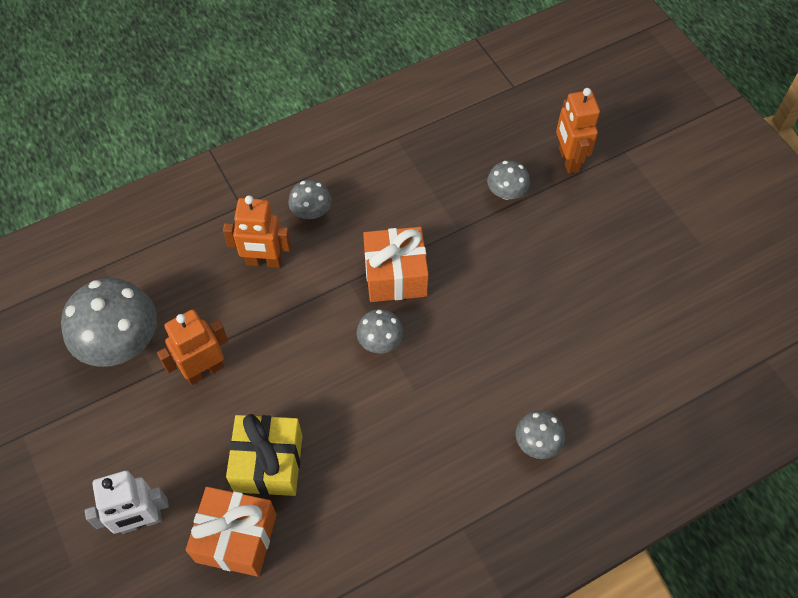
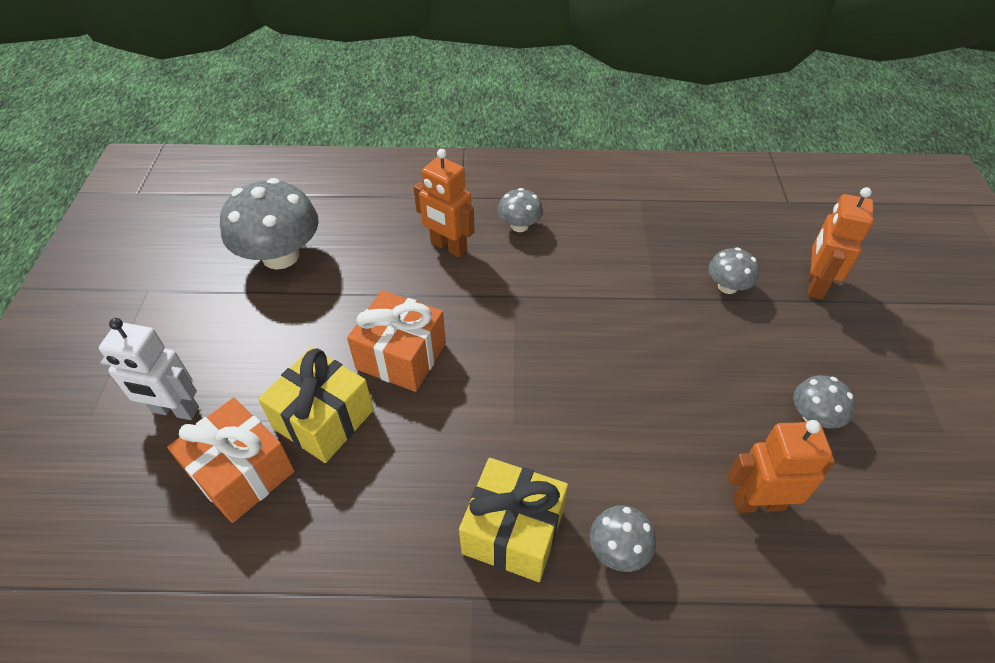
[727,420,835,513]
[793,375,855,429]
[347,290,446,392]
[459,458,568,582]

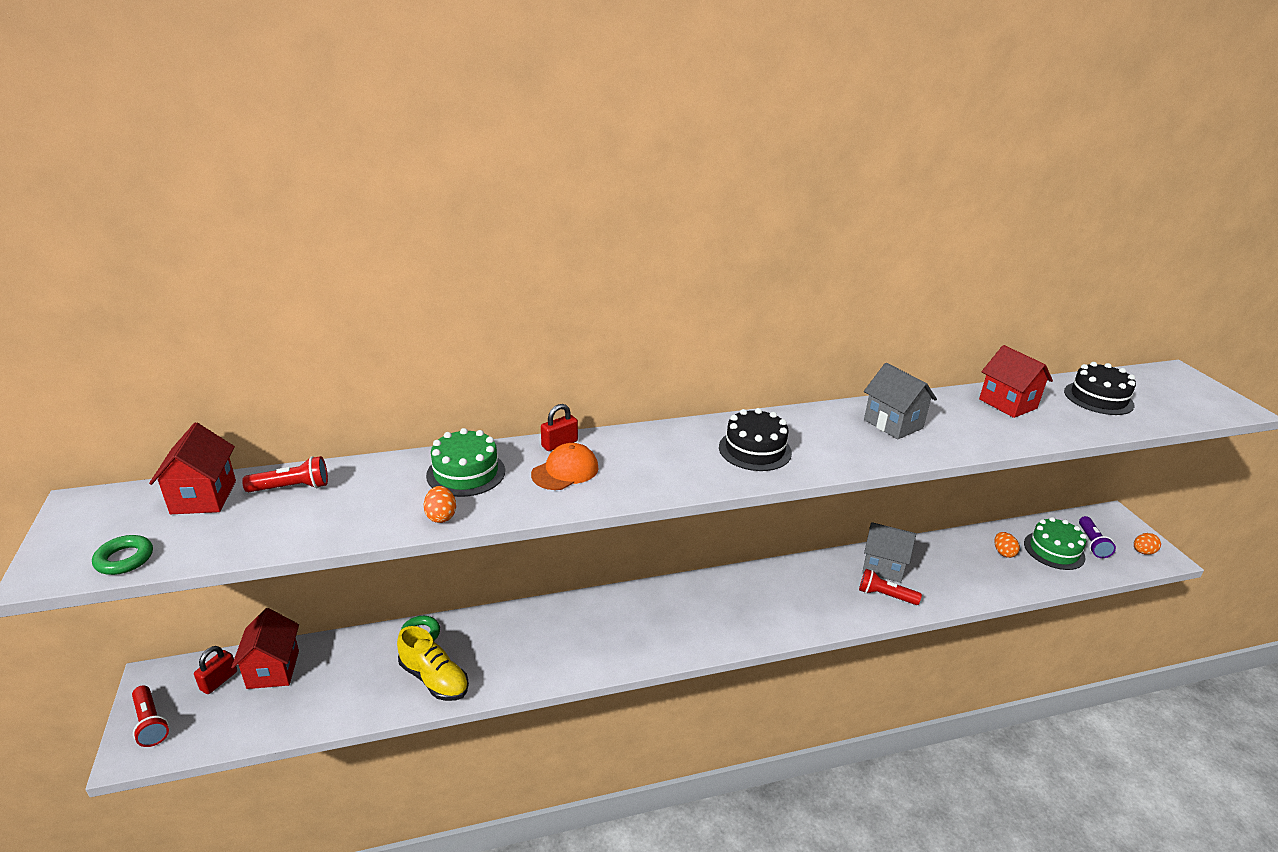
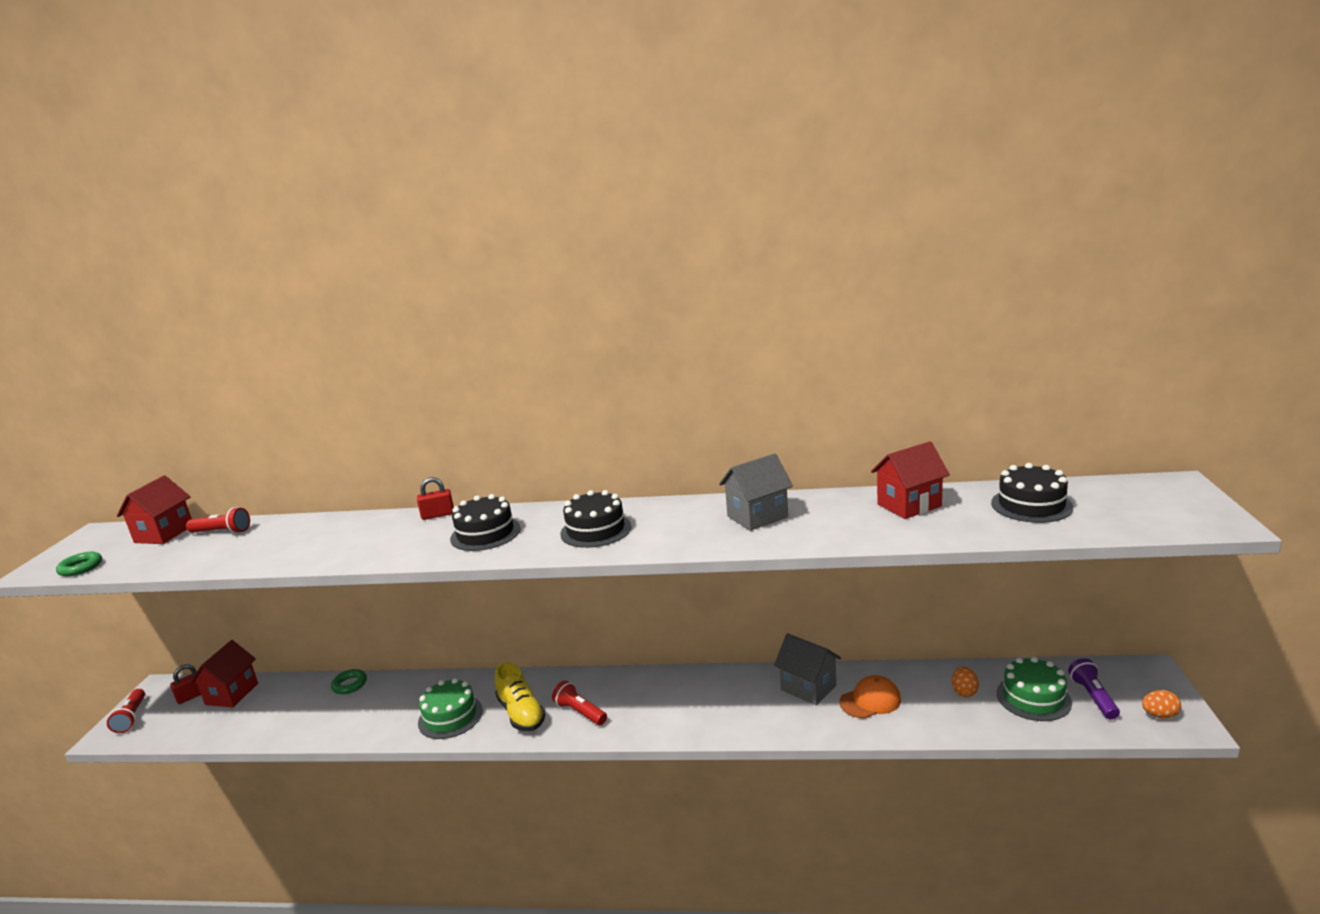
[495,662,546,731]
[424,486,456,523] (first image)
[418,678,483,739]
[840,675,901,719]
[552,681,607,725]
[719,454,793,531]
[871,441,950,519]
[1068,658,1120,720]
[450,494,521,551]

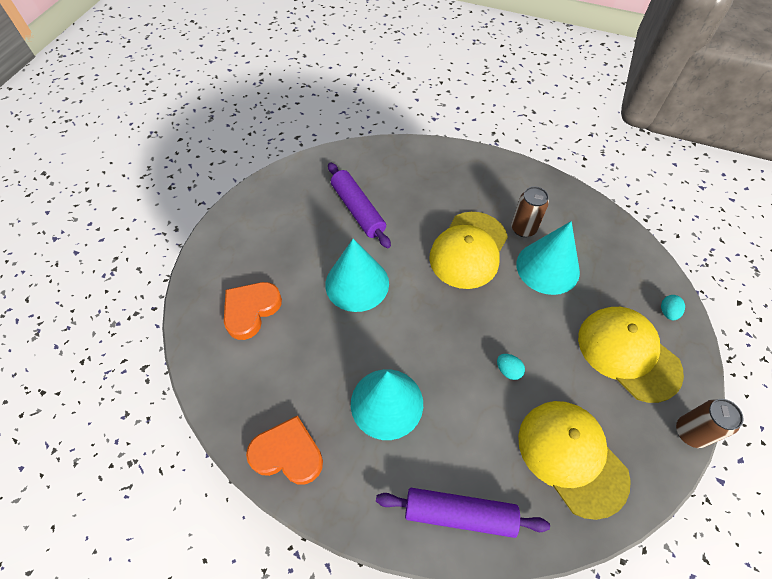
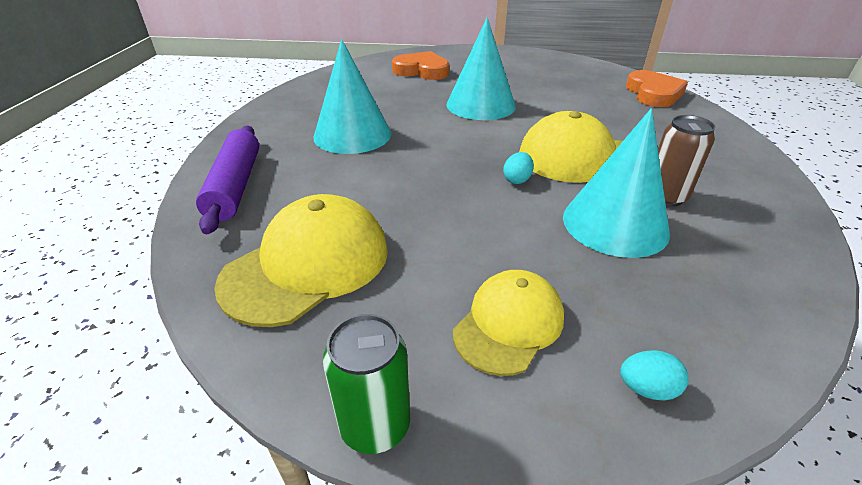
[626,70,688,107]
[328,162,391,248] (first image)
[503,152,534,184]
[453,270,564,376]
[323,314,410,454]

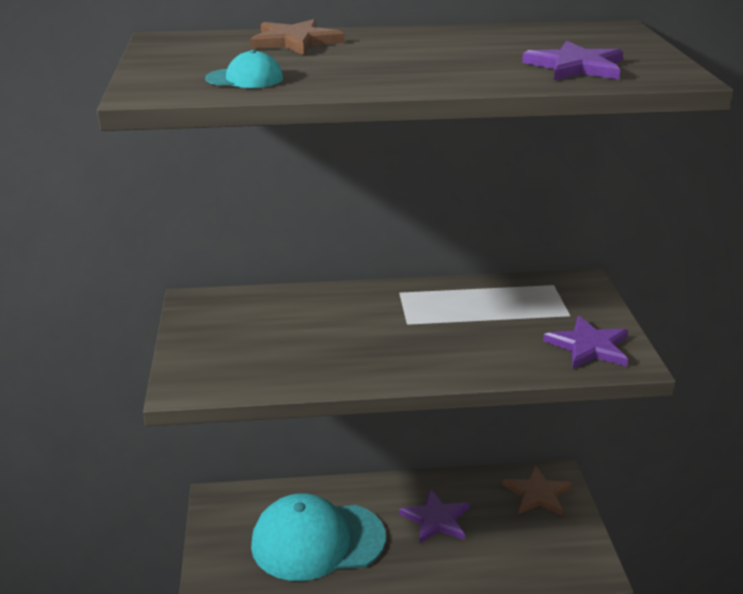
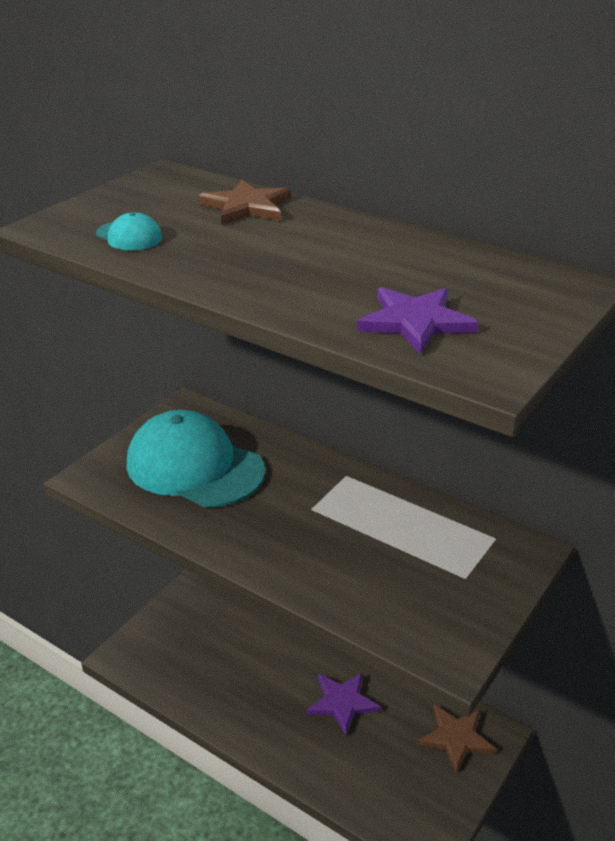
[127,410,265,507]
[543,316,628,369] (first image)

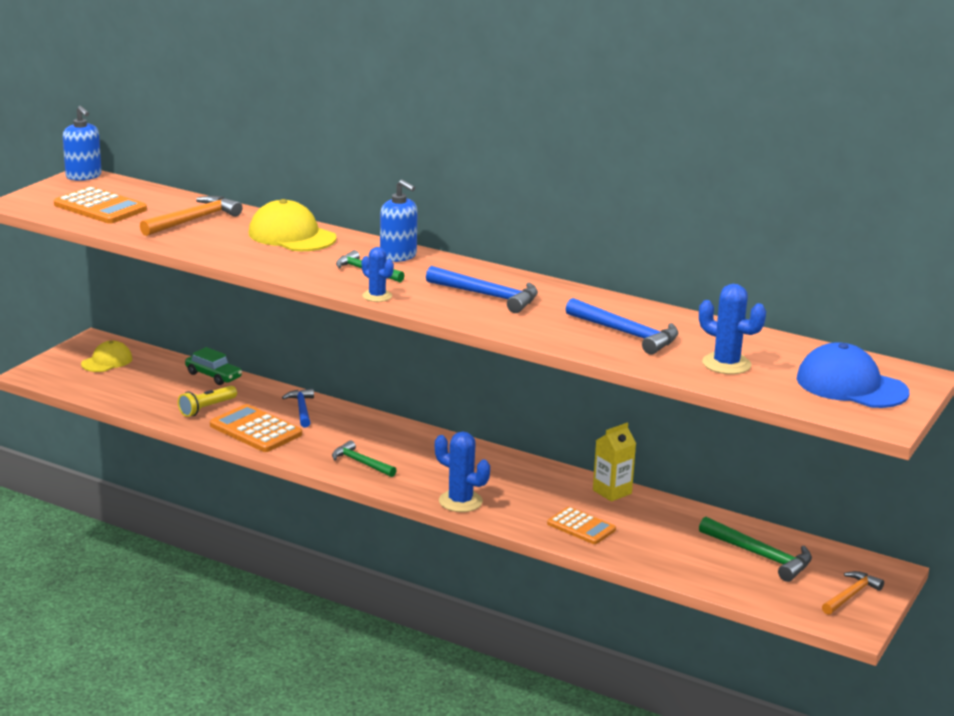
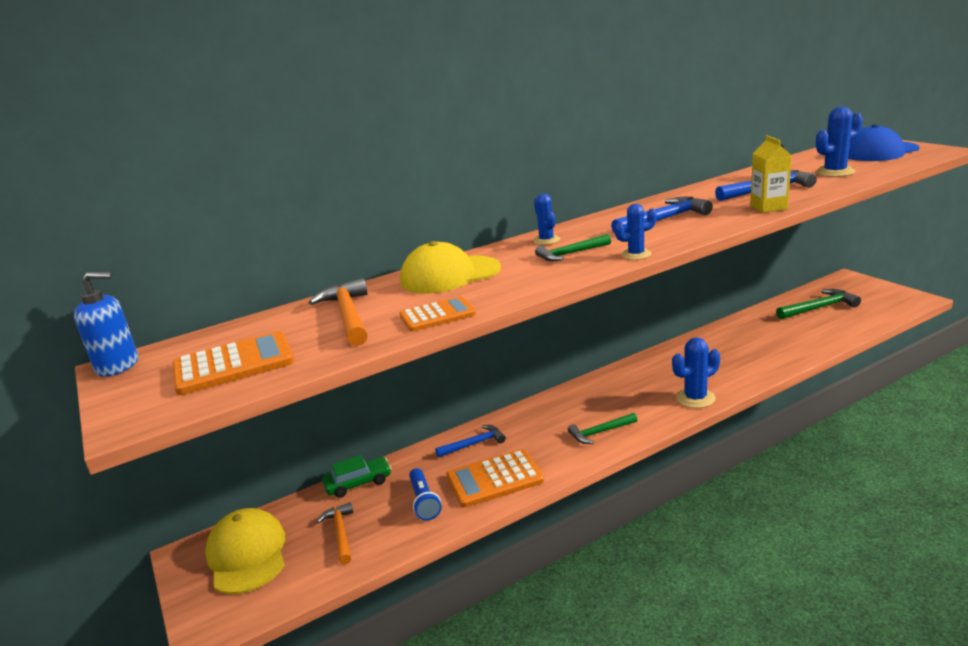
[205,508,285,594]
[409,468,442,521]
[435,425,506,458]
[533,194,560,245]
[399,296,476,332]
[750,135,792,213]
[316,502,353,565]

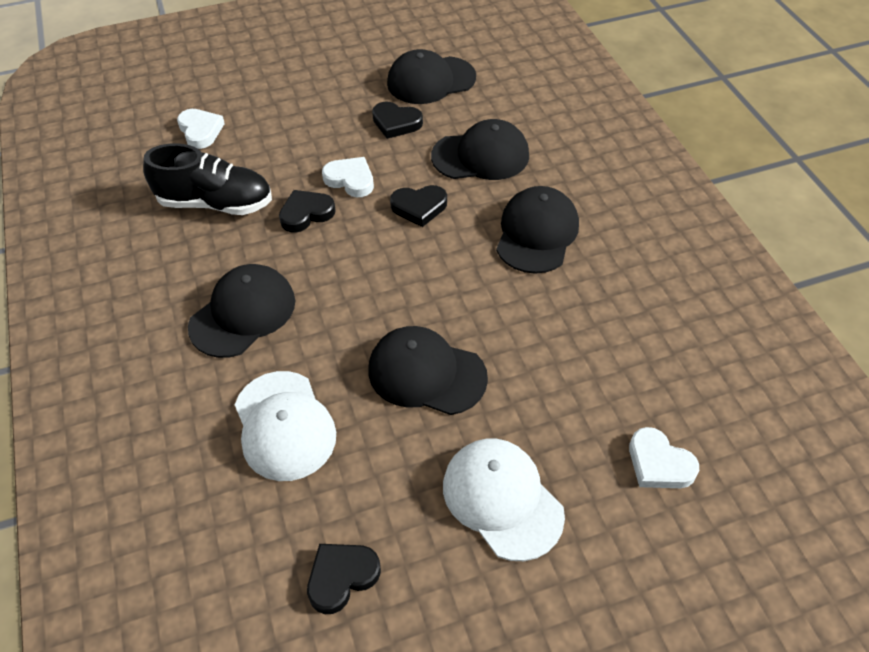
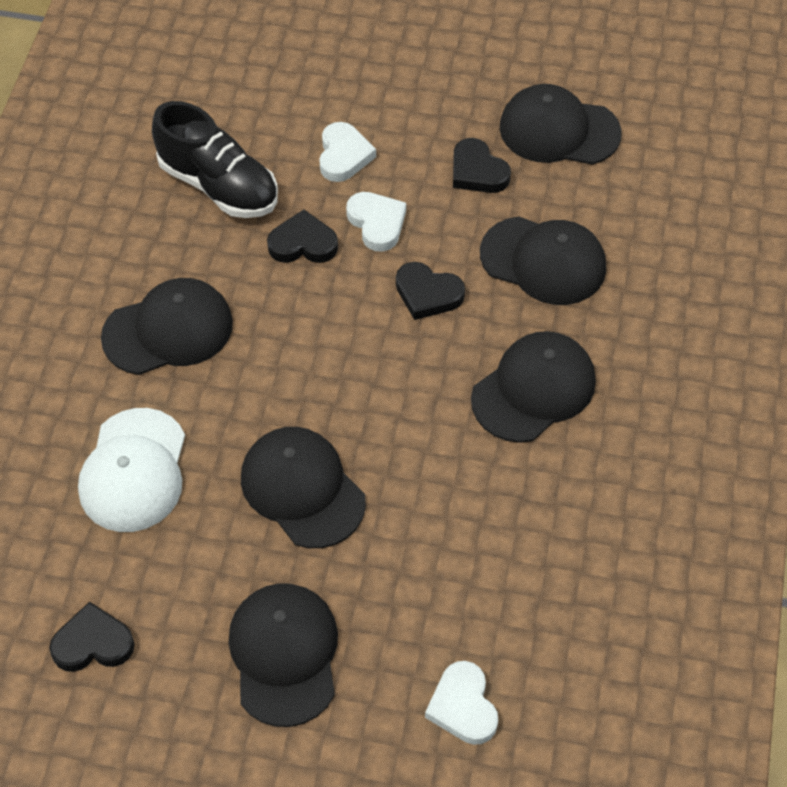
[319,122,376,182]
[229,583,338,727]

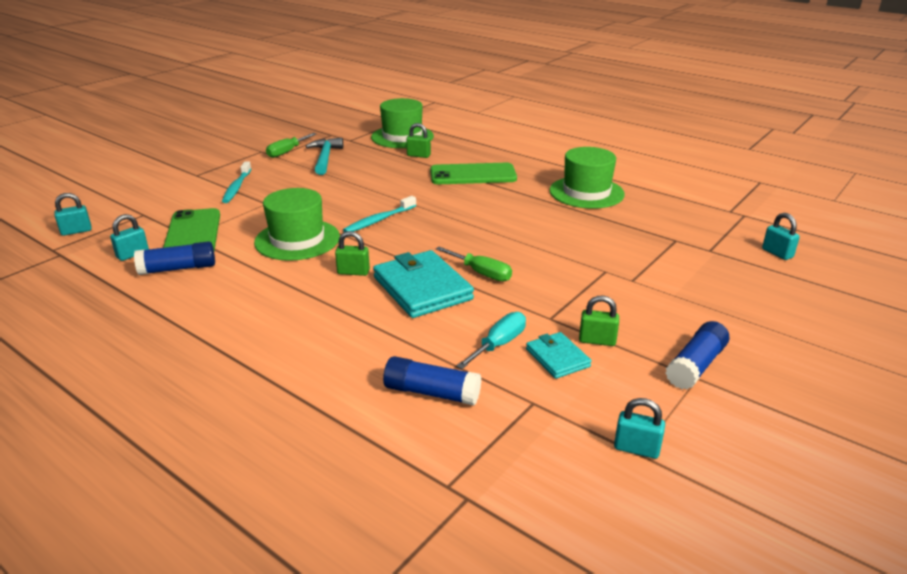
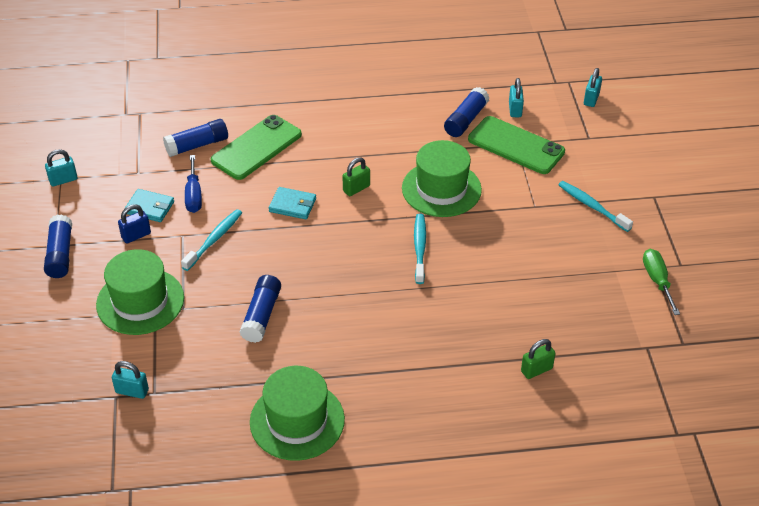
[306,138,343,175] (first image)
[96,249,184,335]
[269,187,316,219]
[211,115,302,180]
[436,247,512,282] (first image)
[185,155,202,213]
[118,204,151,244]
[112,361,149,399]
[181,209,242,271]
[239,275,281,343]

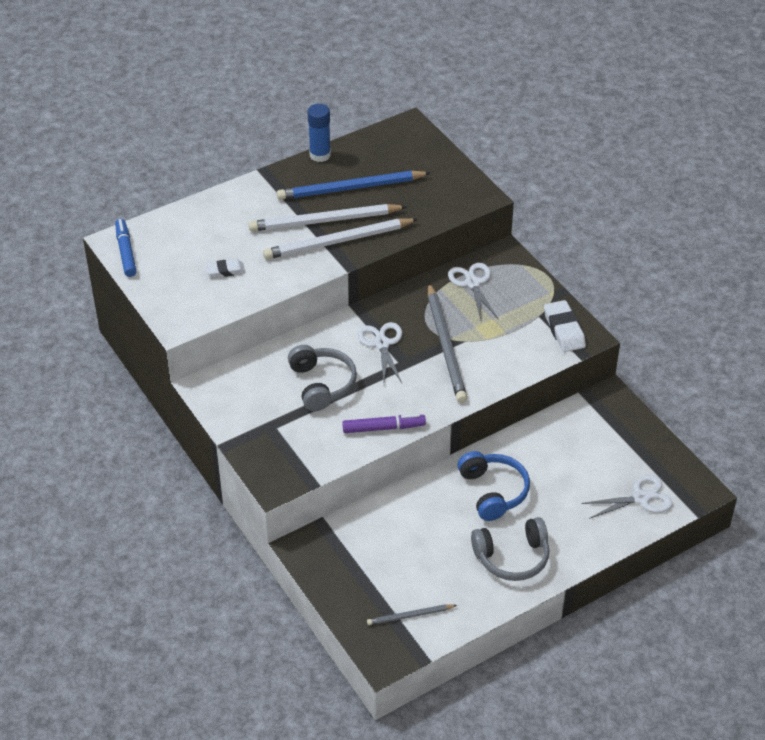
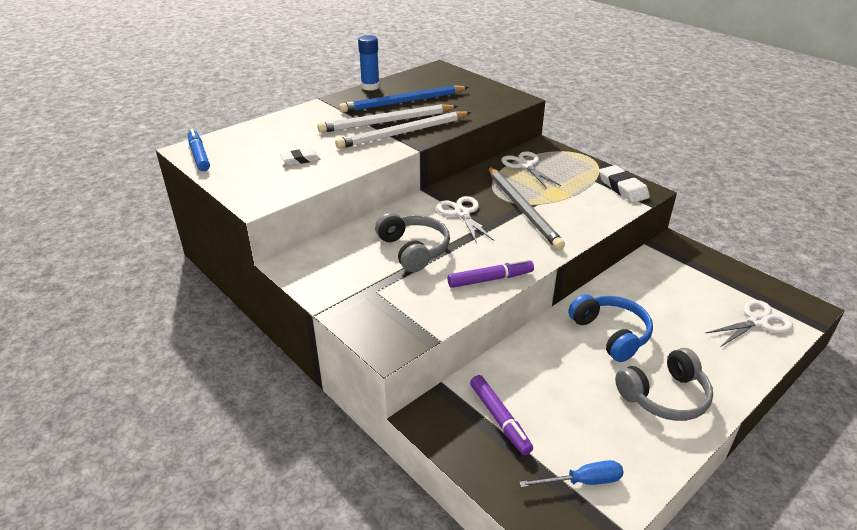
[519,460,624,488]
[470,375,533,455]

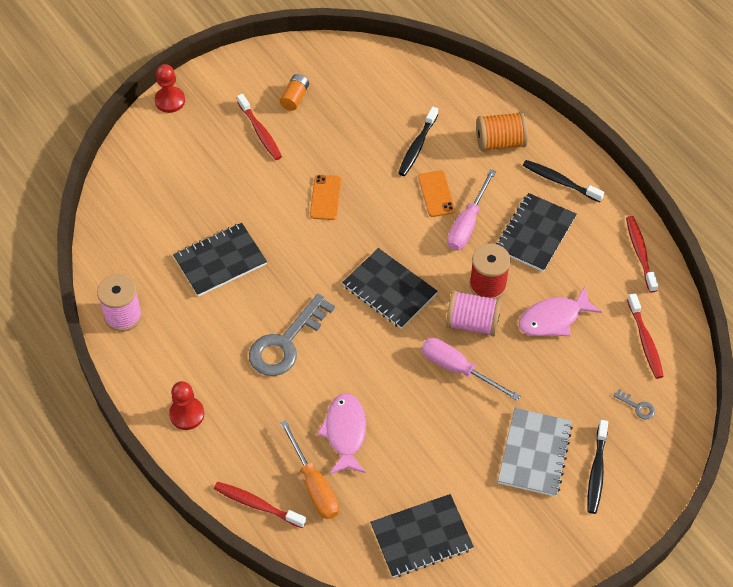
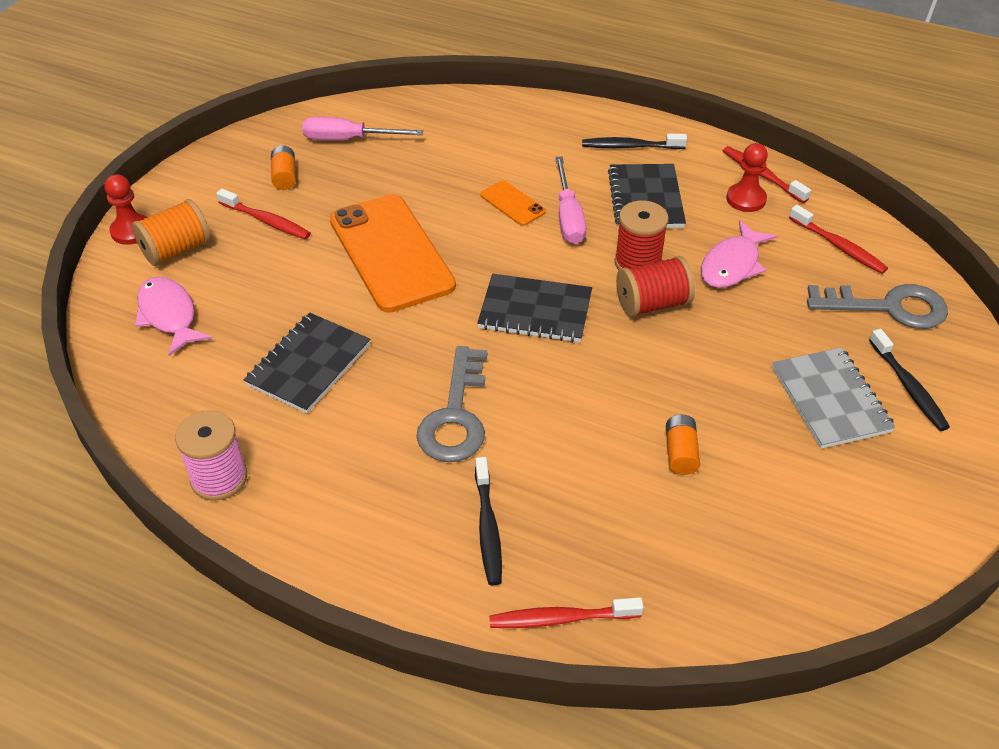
[726,143,768,212]
[280,420,339,519] (first image)
[330,194,456,313]
[135,276,212,356]
[370,494,474,578] (first image)
[475,457,502,585]
[302,117,423,140]
[616,256,695,317]
[132,199,211,266]
[807,284,948,329]
[666,415,700,475]

